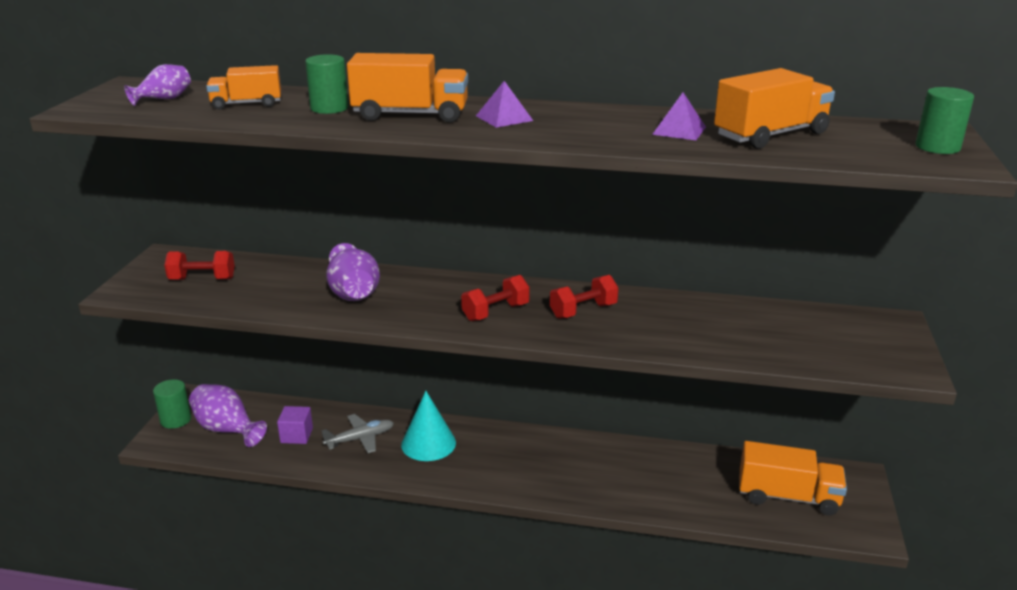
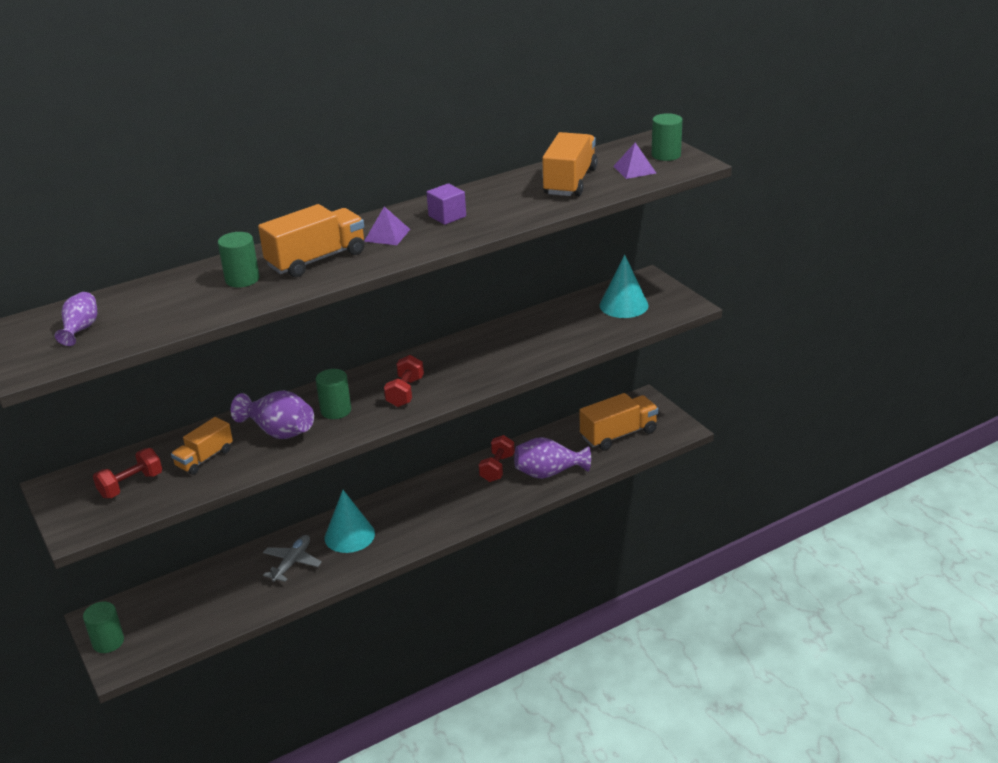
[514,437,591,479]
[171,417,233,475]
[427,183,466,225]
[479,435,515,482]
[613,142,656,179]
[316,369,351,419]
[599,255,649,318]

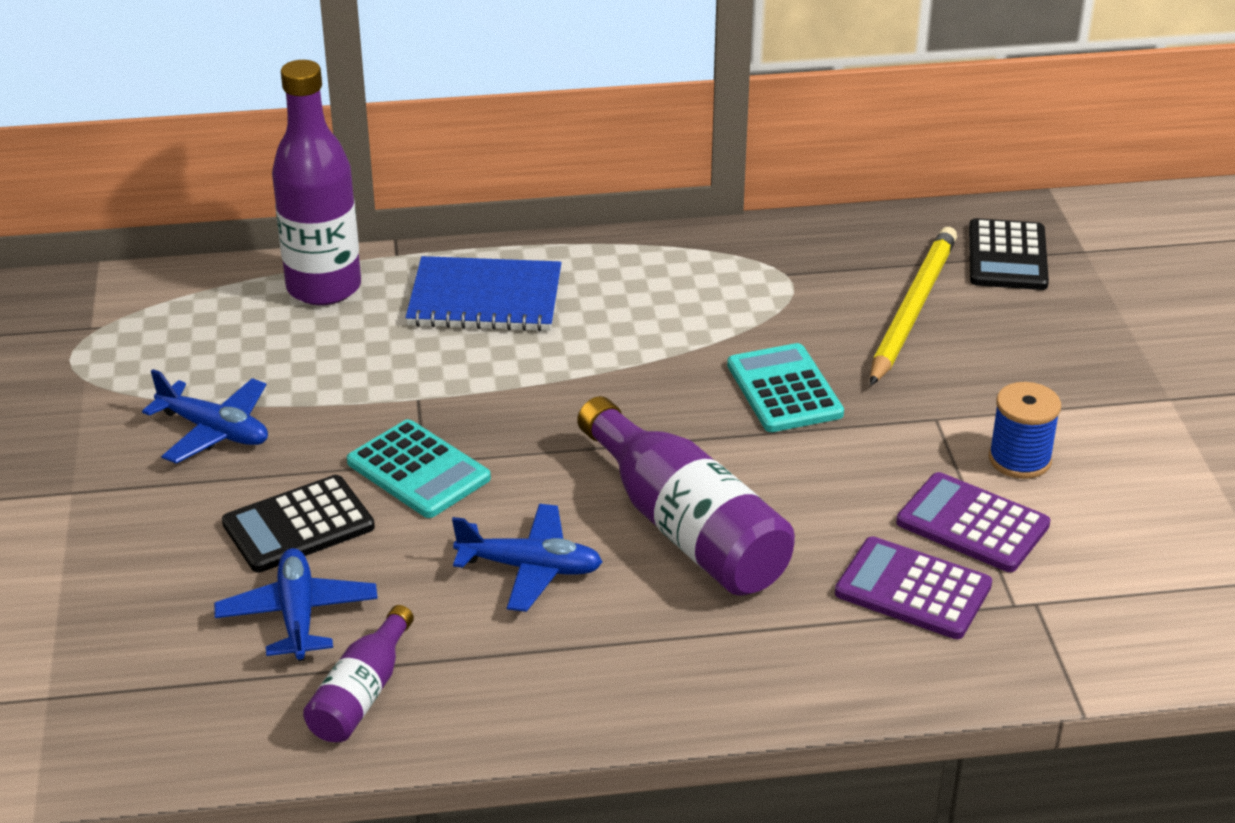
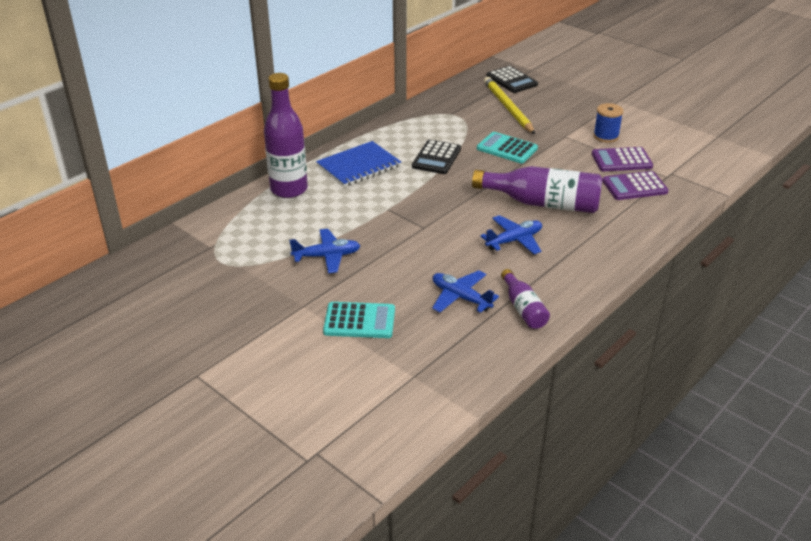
[412,140,461,174]
[323,302,395,338]

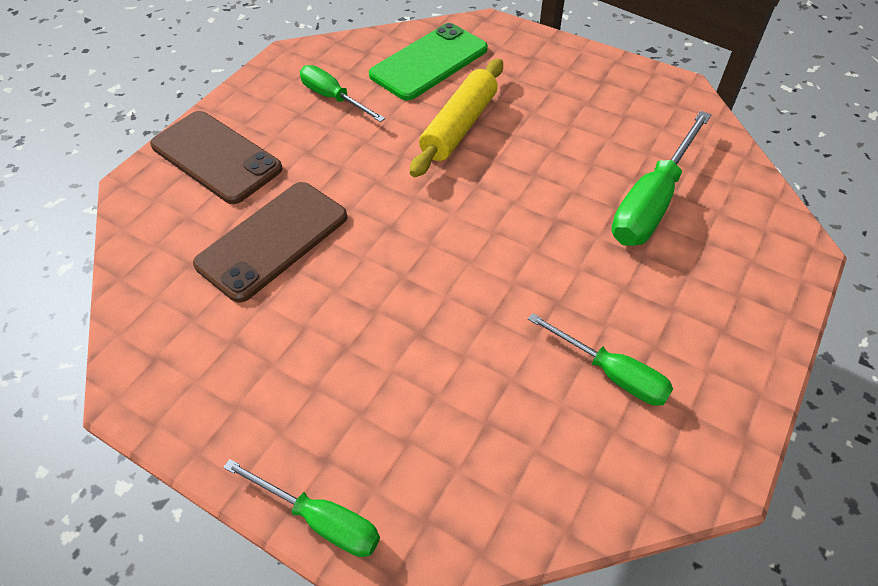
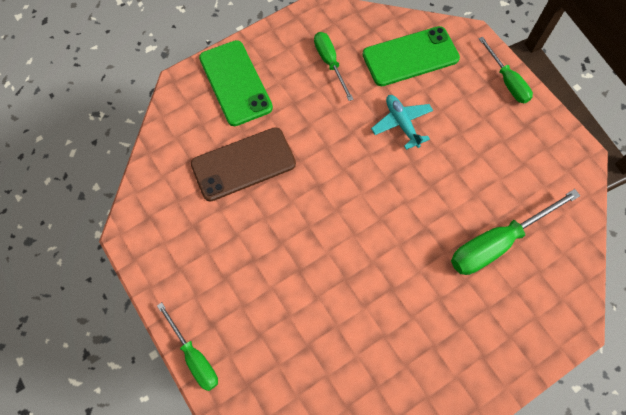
[199,40,273,126]
[371,95,433,150]
[479,37,533,103]

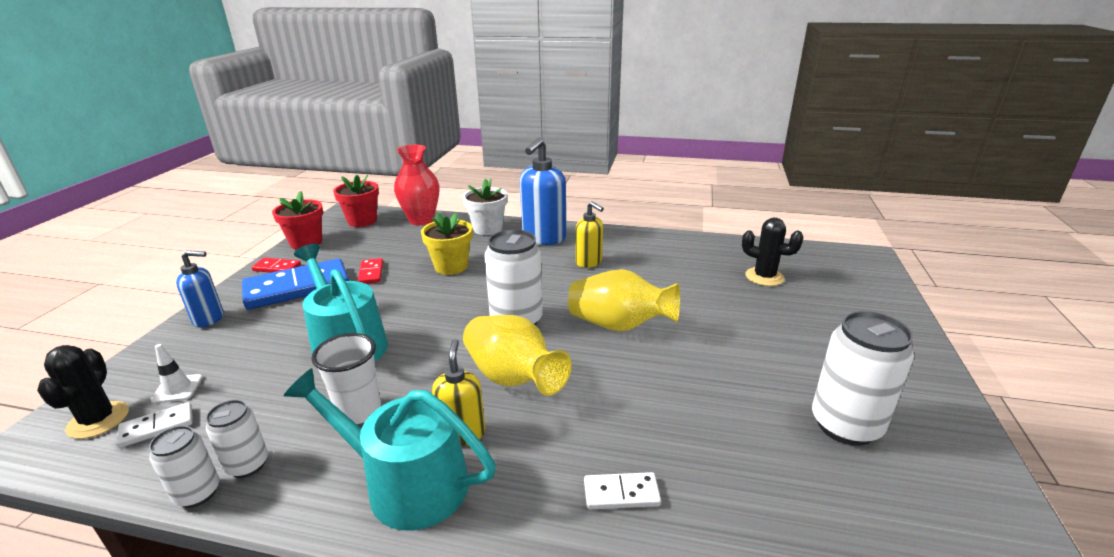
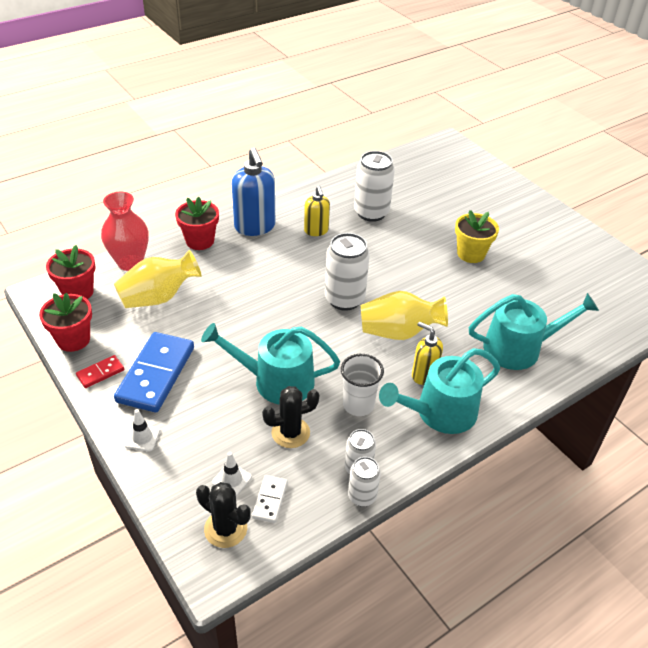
[124,409,160,451]
[357,258,383,284] (first image)
[455,210,499,263]
[175,197,219,250]
[114,250,202,308]
[304,186,330,236]
[469,293,599,370]
[262,386,319,448]
[354,151,395,222]

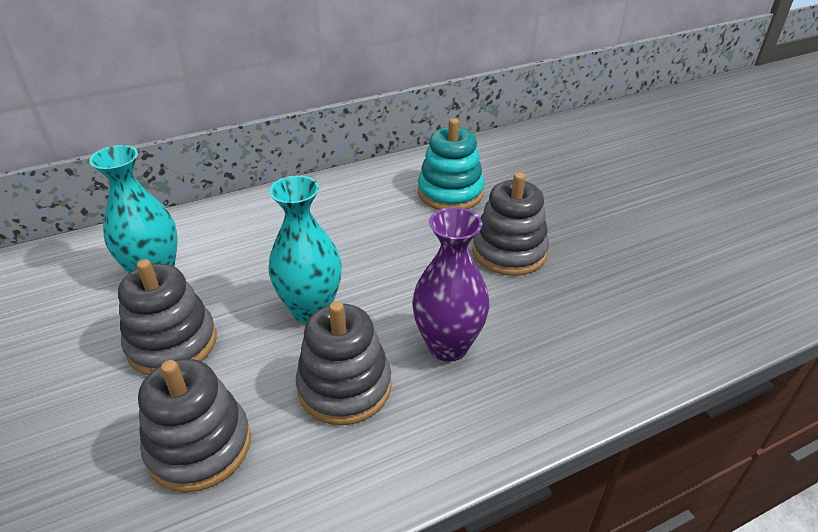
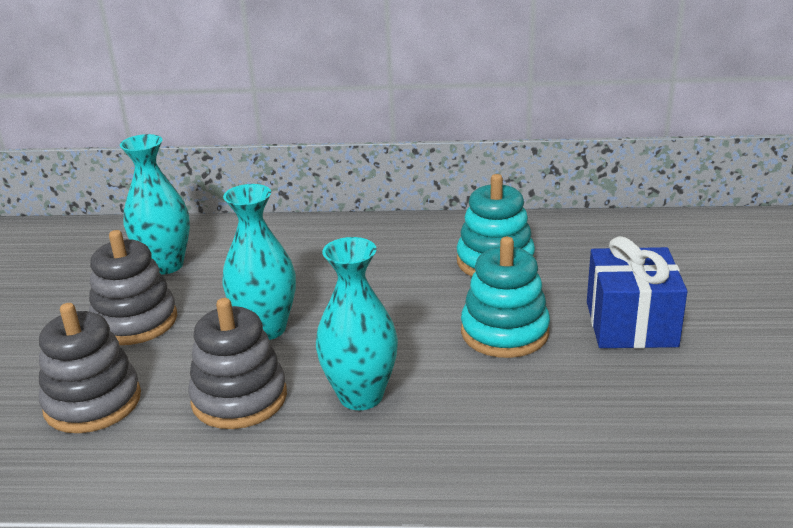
[316,237,398,410]
[461,237,550,358]
[587,236,688,348]

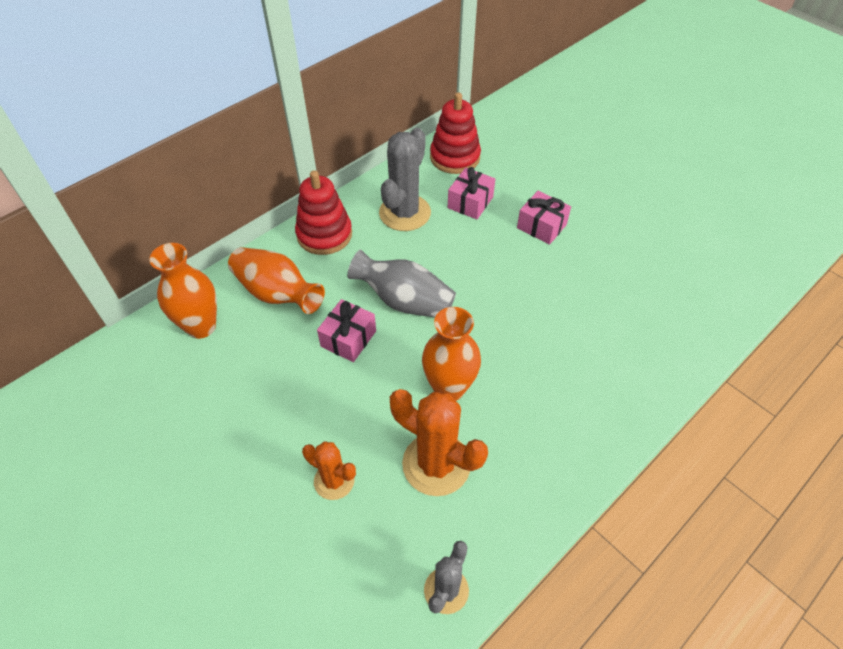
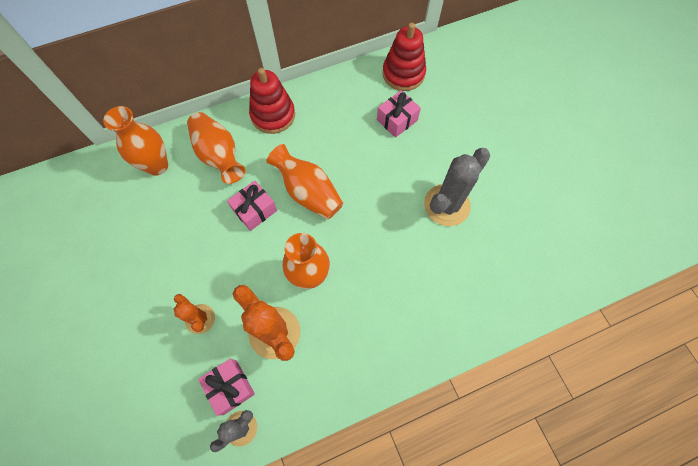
[266,144,343,220]
[424,148,490,226]
[198,359,255,416]

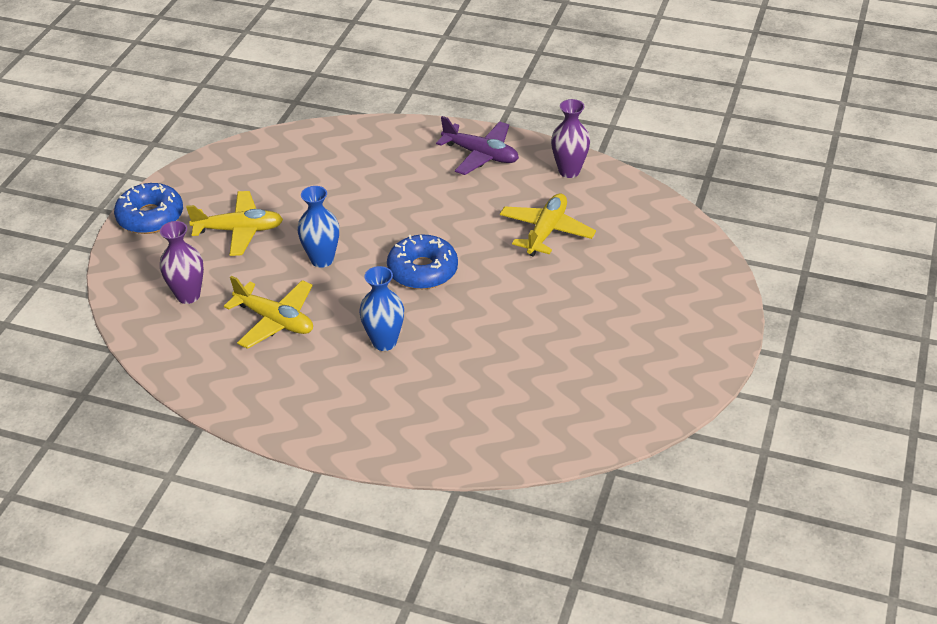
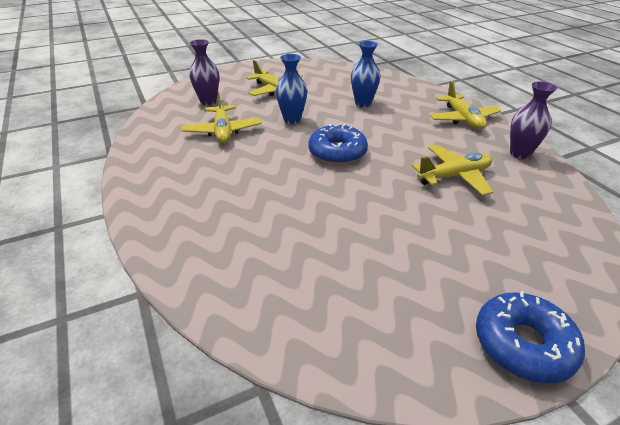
[476,291,585,384]
[351,41,381,107]
[429,81,501,130]

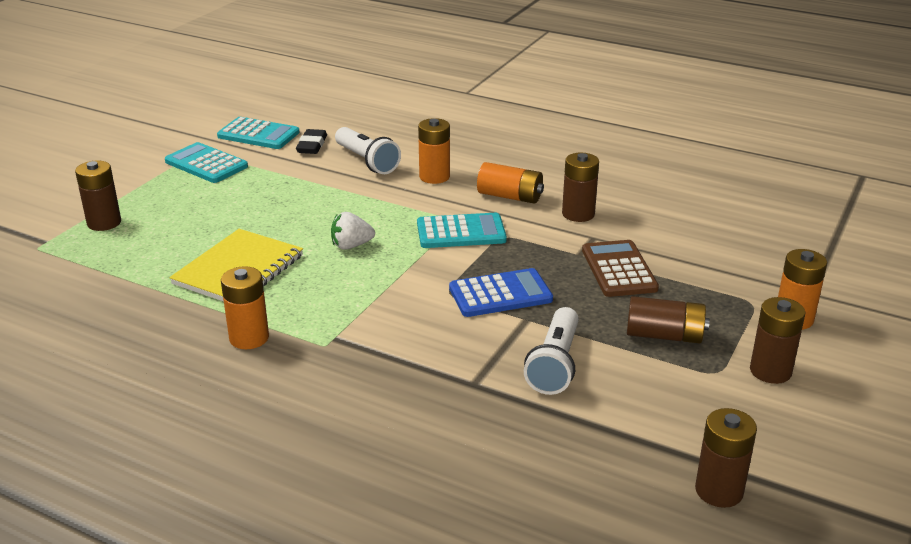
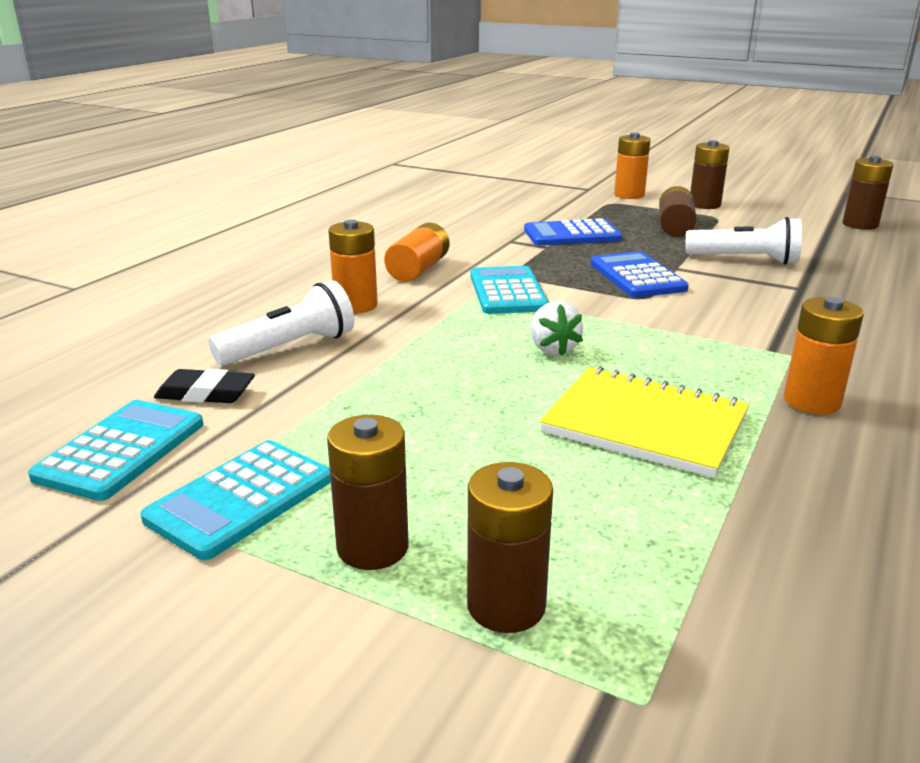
[327,415,409,570]
[524,218,622,246]

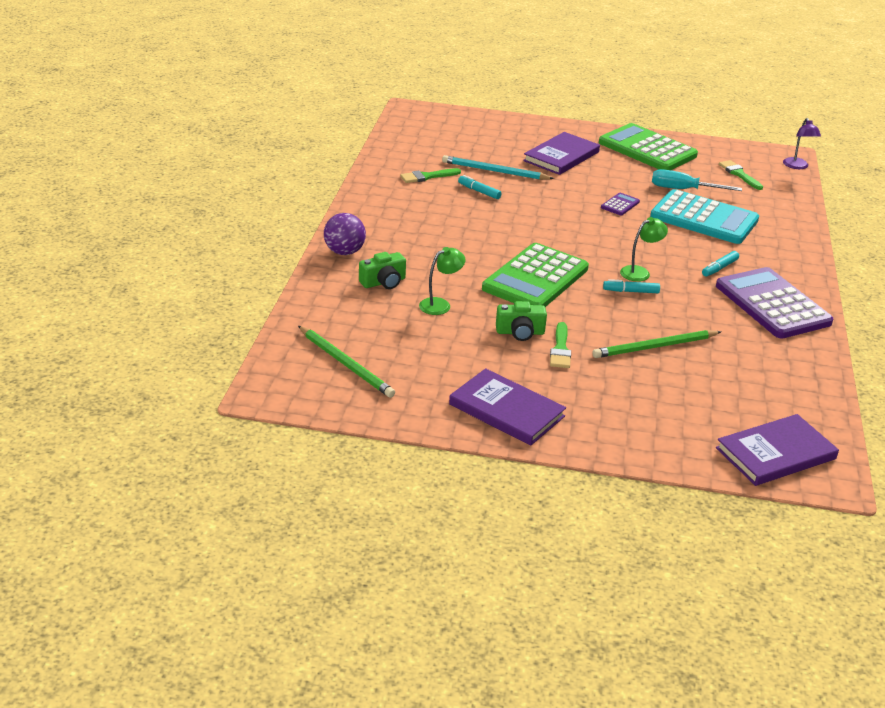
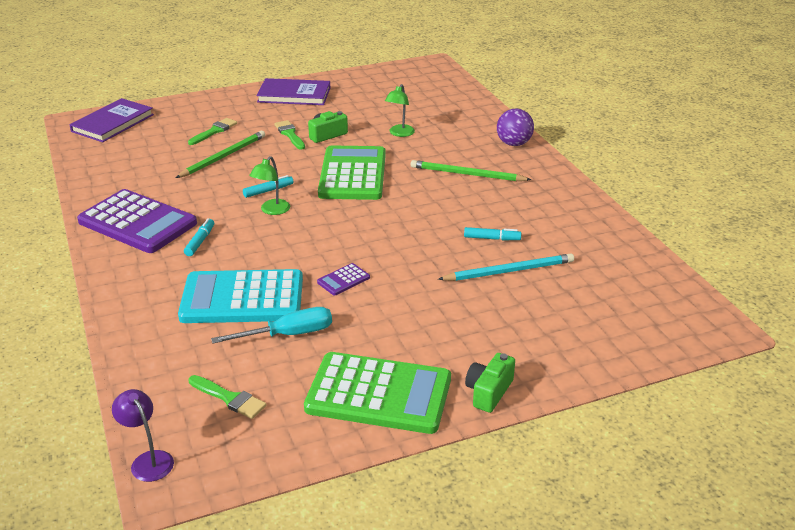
[411,160,531,181]
[465,353,515,413]
[188,118,237,145]
[523,132,600,175] (first image)
[317,263,370,296]

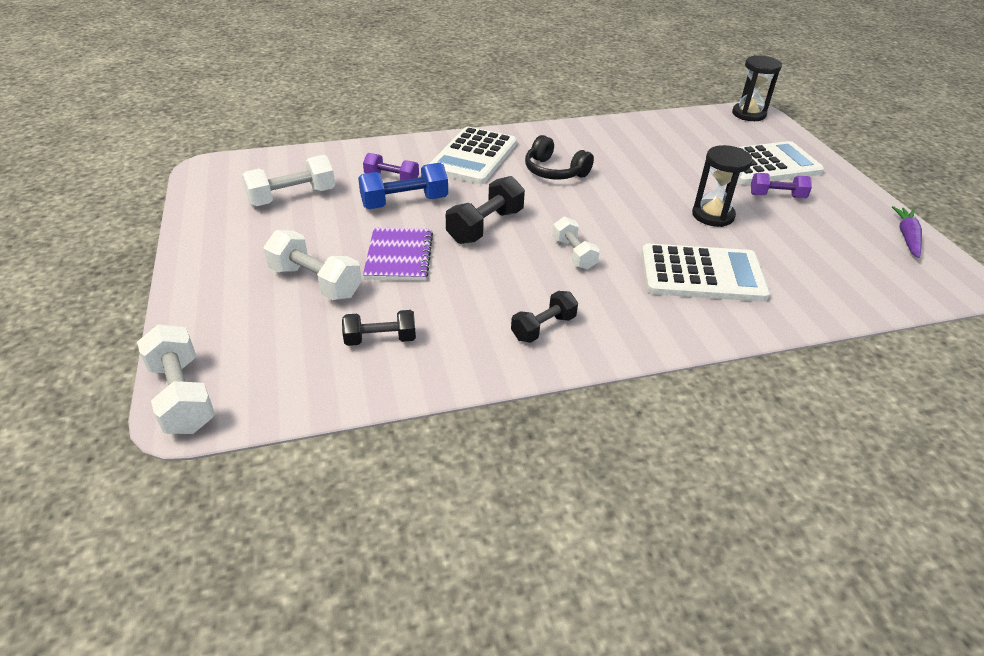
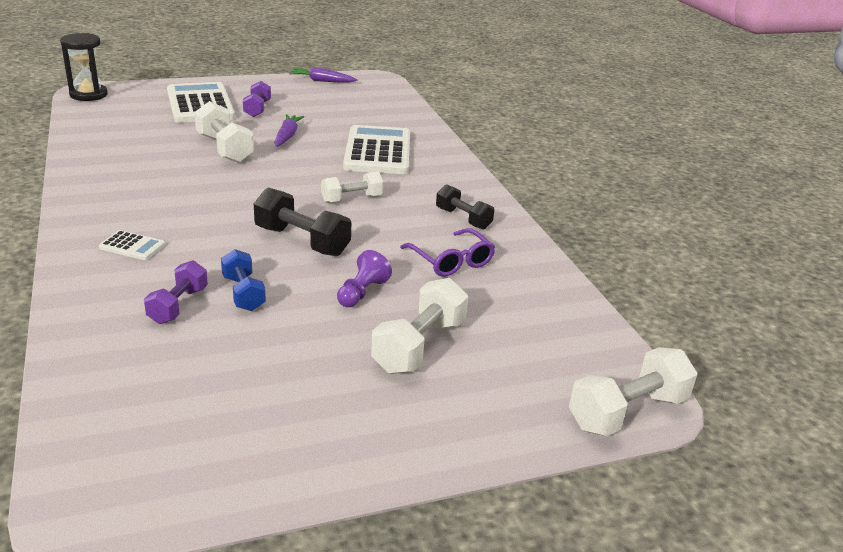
[194,101,254,163]
[342,310,416,346] (first image)
[221,249,266,311]
[337,250,392,307]
[99,230,165,260]
[525,135,594,180] (first image)
[274,114,304,147]
[400,228,495,277]

